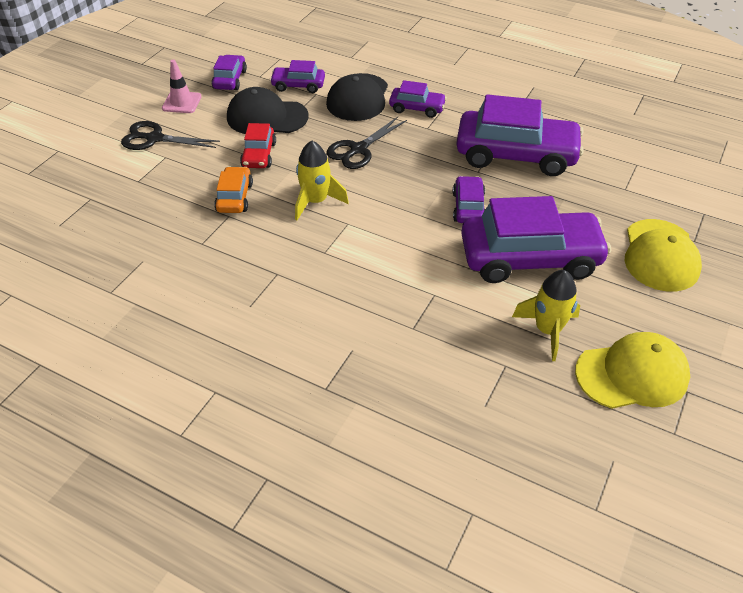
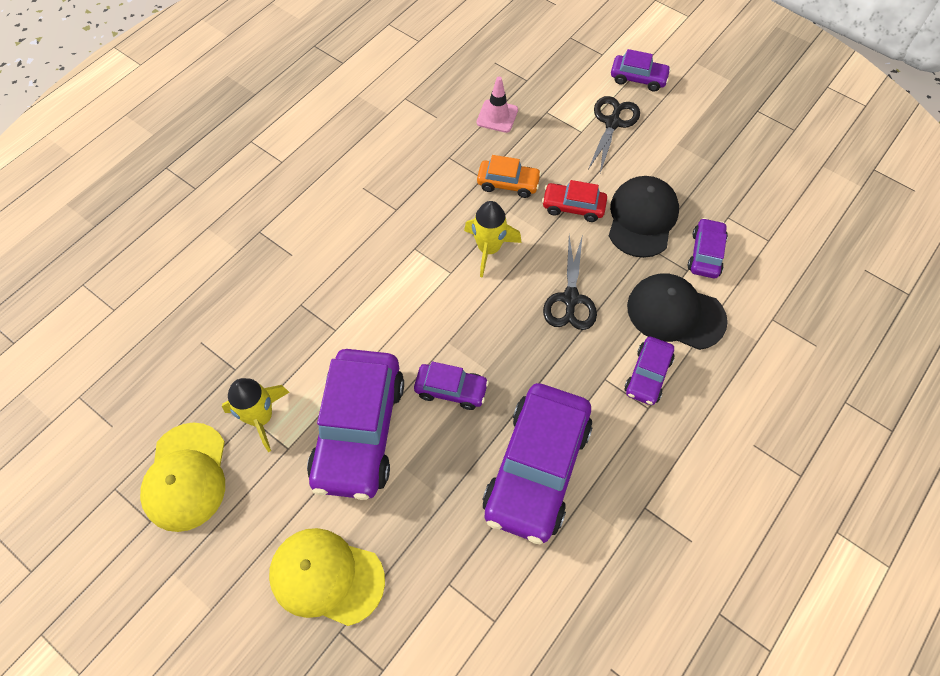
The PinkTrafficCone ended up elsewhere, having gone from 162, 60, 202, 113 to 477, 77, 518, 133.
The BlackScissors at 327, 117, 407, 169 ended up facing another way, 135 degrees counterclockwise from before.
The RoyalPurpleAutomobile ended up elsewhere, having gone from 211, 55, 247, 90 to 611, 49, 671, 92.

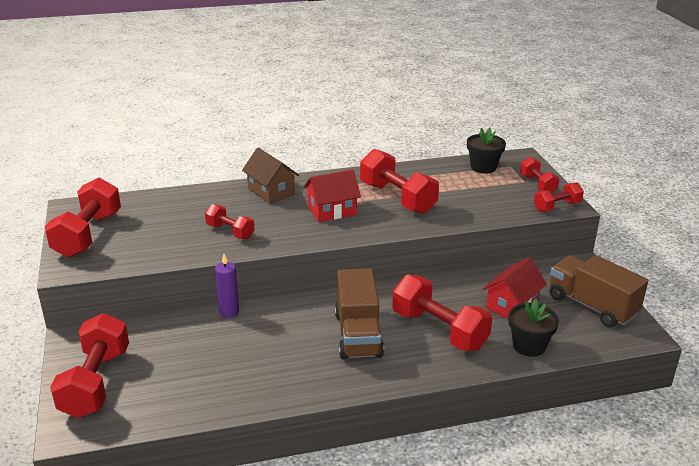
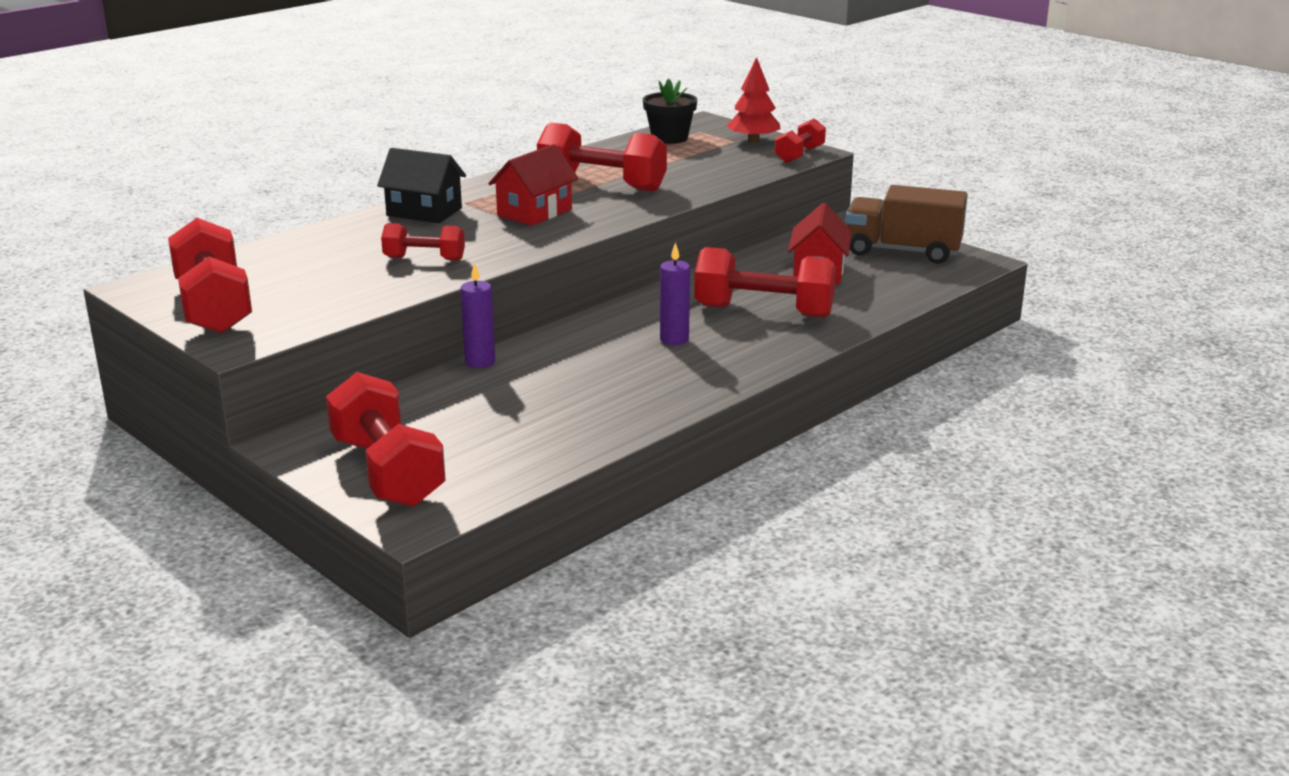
What was the DarkBrownHouse at 242, 148, 299, 204 turned into the BlackHouse at 377, 148, 466, 223.
Where the DarkBrownTruck stood at 335, 268, 384, 360, the RoyalPurpleCandle came to stand at 660, 242, 690, 345.
Where the RedDumbbell stood at 520, 157, 560, 193, the RedTree came to stand at 727, 57, 780, 143.
The second view lost the BlackPlantPot at 508, 299, 559, 357.

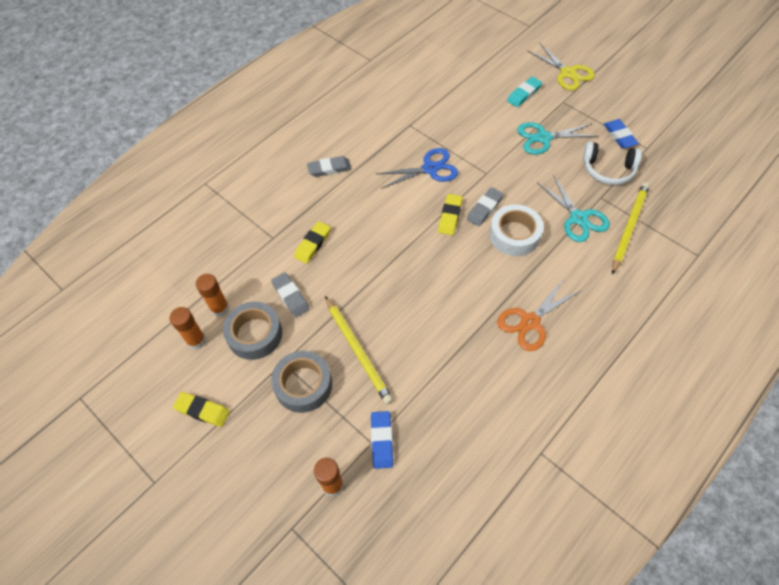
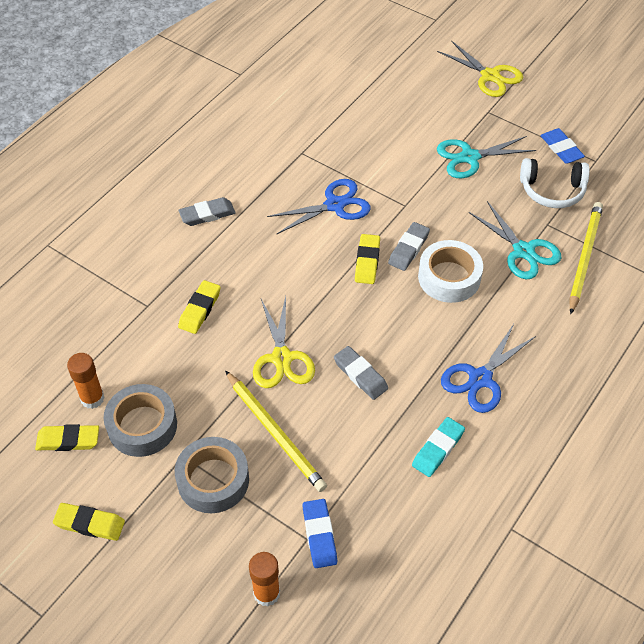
Where the OrangeGlue stood at 170, 307, 206, 349, the YellowGumEraser came to stand at 35, 424, 99, 451.
The second view gained the YellowScissors at 253, 296, 315, 388.
The GreyGumEraser ended up elsewhere, having gone from 271, 272, 309, 317 to 334, 346, 388, 400.
The TealGumEraser ended up elsewhere, having gone from 507, 77, 542, 107 to 412, 417, 465, 477.
What was the OrangeScissors at 497, 278, 580, 351 turned into the CobaltScissors at 441, 324, 536, 413.

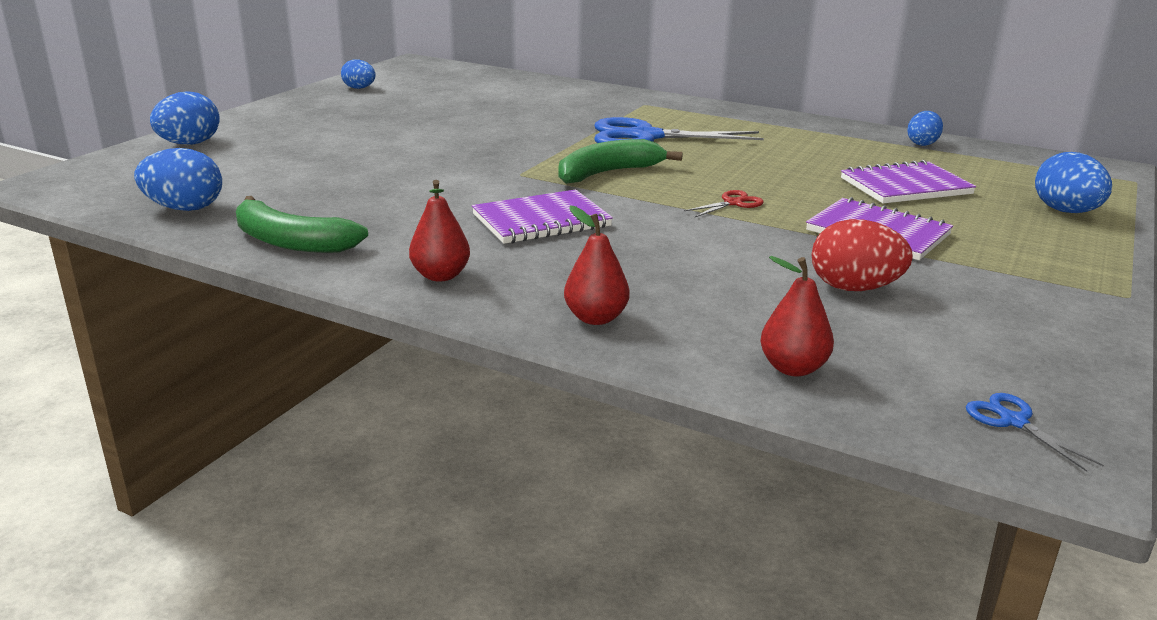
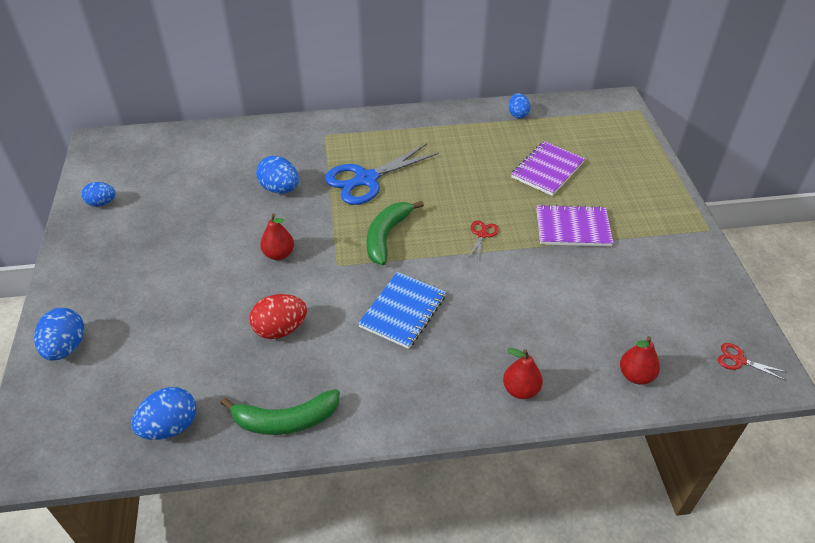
The RedToyEgg ended up elsewhere, having gone from 811, 219, 913, 291 to 249, 294, 307, 339.
The CobaltToyEgg ended up elsewhere, having gone from 1035, 152, 1112, 213 to 256, 156, 299, 194.
The RedToyPear ended up elsewhere, having gone from 409, 180, 470, 282 to 260, 214, 294, 260.
What was the RoyalPurpleNotepad at 472, 189, 613, 244 turned into the CobaltNotepad at 358, 272, 446, 349.
What was the CobaltScissors at 966, 393, 1104, 472 turned into the RedScissors at 718, 343, 786, 381.

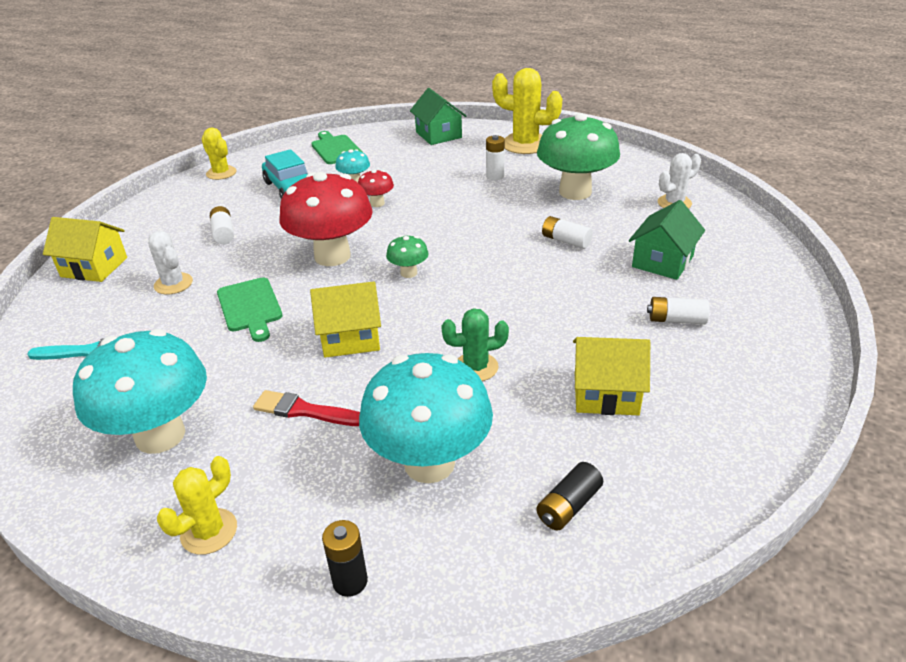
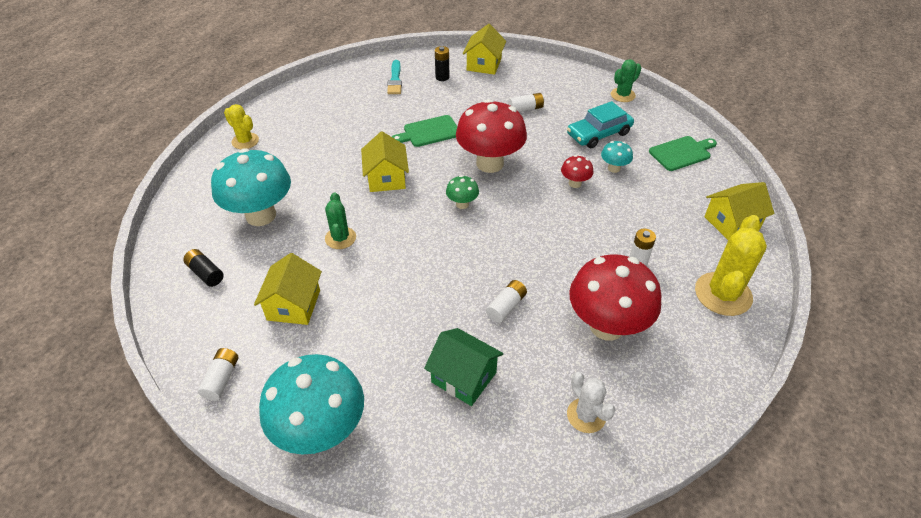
The WhiteBattery ended up elsewhere, having gone from 647, 297, 710, 324 to 198, 348, 239, 401.
The TealMushroom ended up elsewhere, having gone from 73, 329, 207, 454 to 259, 354, 364, 455.
The BlackBattery ended up elsewhere, having gone from 322, 520, 368, 597 to 435, 46, 449, 81.
What was the GreenMushroom at 537, 113, 620, 200 turned into the RedMushroom at 569, 254, 661, 341.
What was the YellowCactus at 202, 127, 237, 180 turned into the GreenCactus at 611, 59, 641, 102.
What was the GreenHouse at 410, 88, 466, 145 turned into the YellowHouse at 704, 182, 774, 240.
The second view lost the WhiteCactus at 148, 231, 193, 295.
The second view lost the RedPaintbrush at 253, 390, 360, 426.

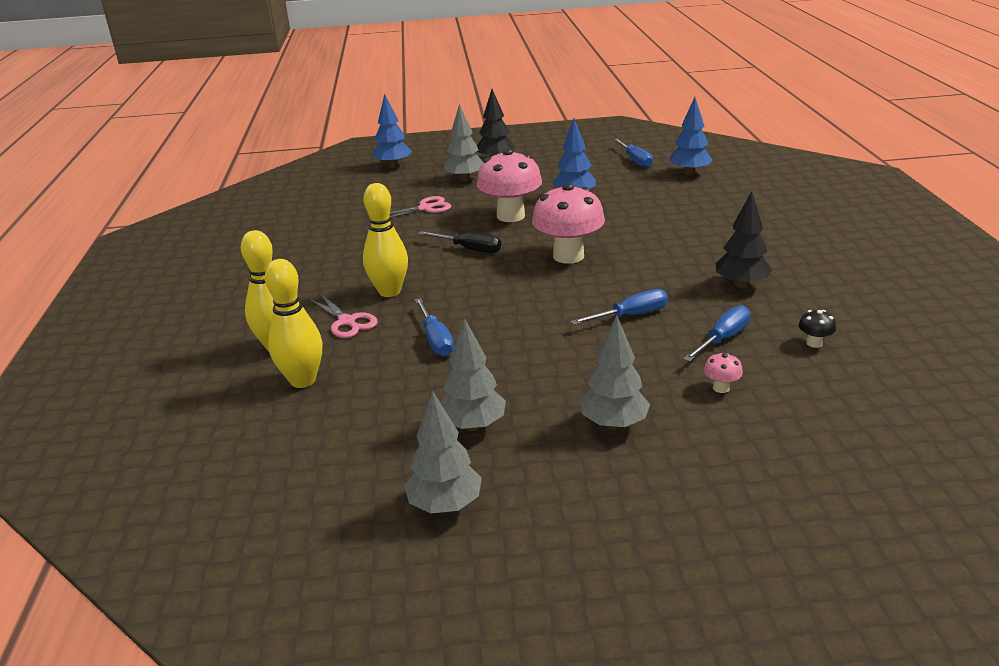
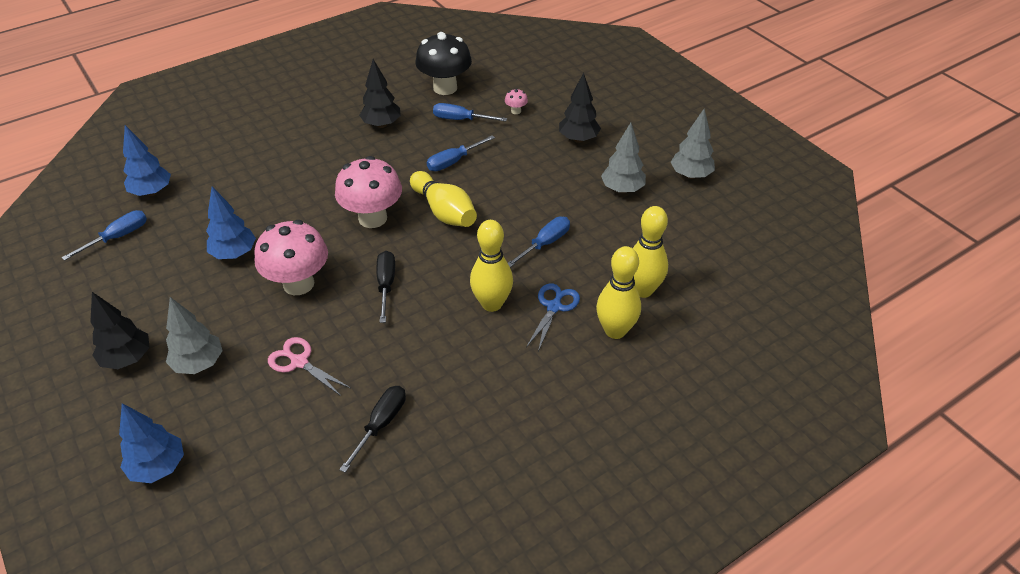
The second view gained the BlackFlatScrewdriver at 339, 386, 406, 473.
The second view gained the YellowBowlingPin at 410, 171, 477, 227.
The size of the BlackMushroom at 799, 310, 836, 348 changed by a factor of 2.46.
The CobaltFlatScrewdriver at 571, 289, 668, 325 ended up facing another way, 75 degrees counterclockwise from before.
What was the PinkScissors at 309, 294, 378, 338 turned into the CobaltScissors at 526, 283, 580, 351.
What was the GreyTree at 580, 316, 650, 430 turned into the BlackTree at 559, 73, 601, 143.

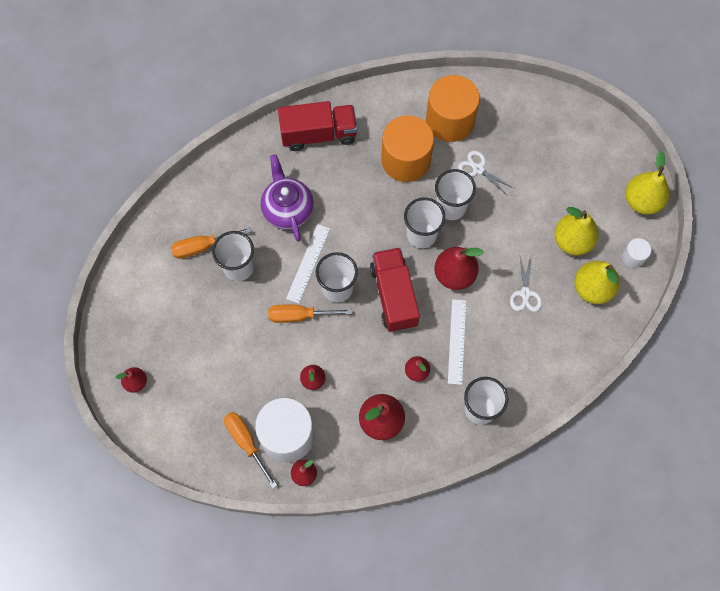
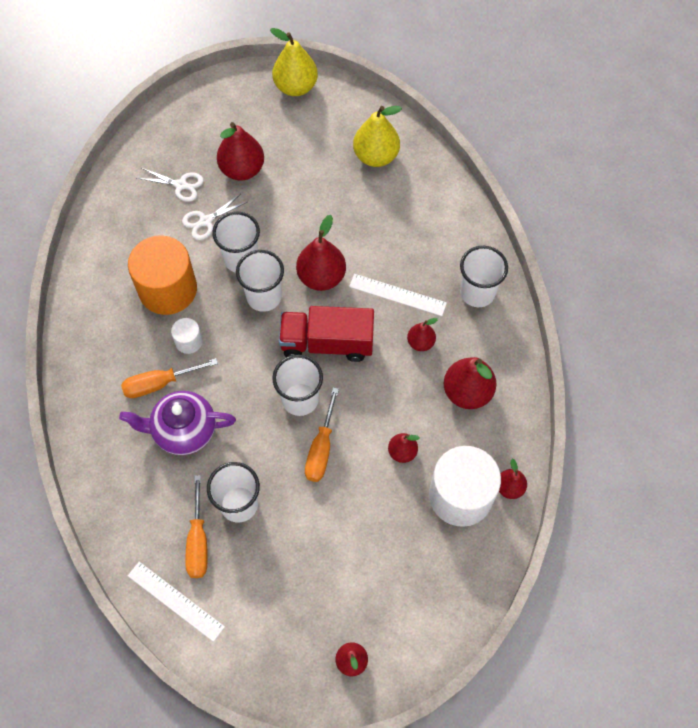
The OrangeFlatScrewdriver ended up elsewhere, having gone from 224, 412, 278, 488 to 121, 358, 218, 398.
The WhiteRuler ended up elsewhere, having gone from 286, 224, 330, 304 to 128, 562, 225, 642.
The WhiteScissors ended up elsewhere, having gone from 510, 256, 542, 312 to 137, 168, 204, 202.
The WhiteCylinderShape ended up elsewhere, having gone from 622, 238, 651, 268 to 171, 318, 203, 354.
The second view gained the RedToyPear at 217, 122, 264, 181.
The second view lost the RedTruck at 278, 101, 357, 151.
The second view lost the OrangeCylinderShape at 426, 75, 480, 142.
The second view lost the YellowToyPear at 554, 207, 599, 255.

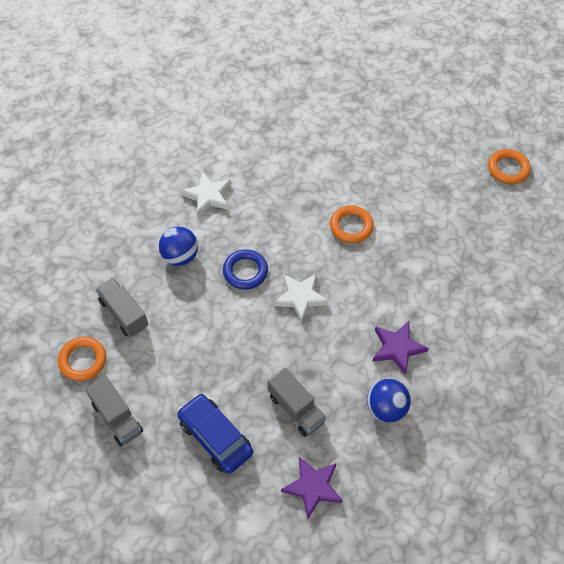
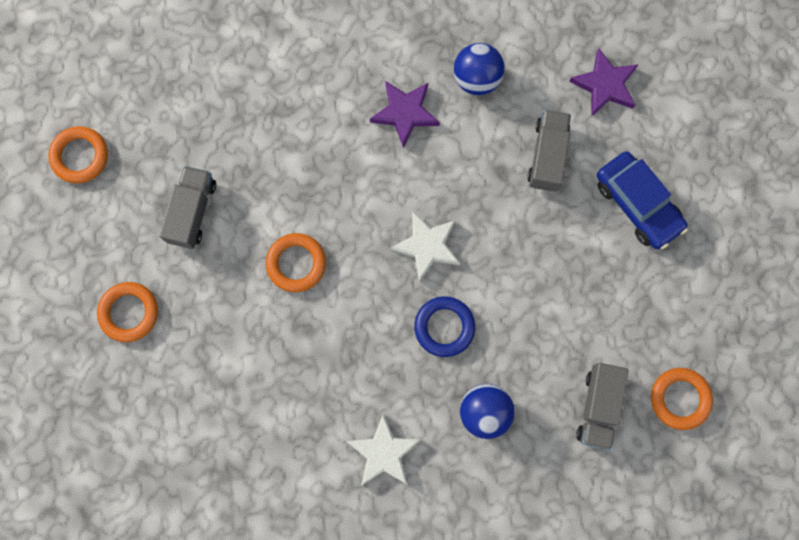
The second view gained the OrangeRing at 97, 282, 158, 342.
The GreyTruck ended up elsewhere, having gone from 85, 376, 143, 446 to 159, 166, 216, 249.
The CobaltAutomobile at 177, 393, 253, 474 ended up facing another way, 45 degrees counterclockwise from before.

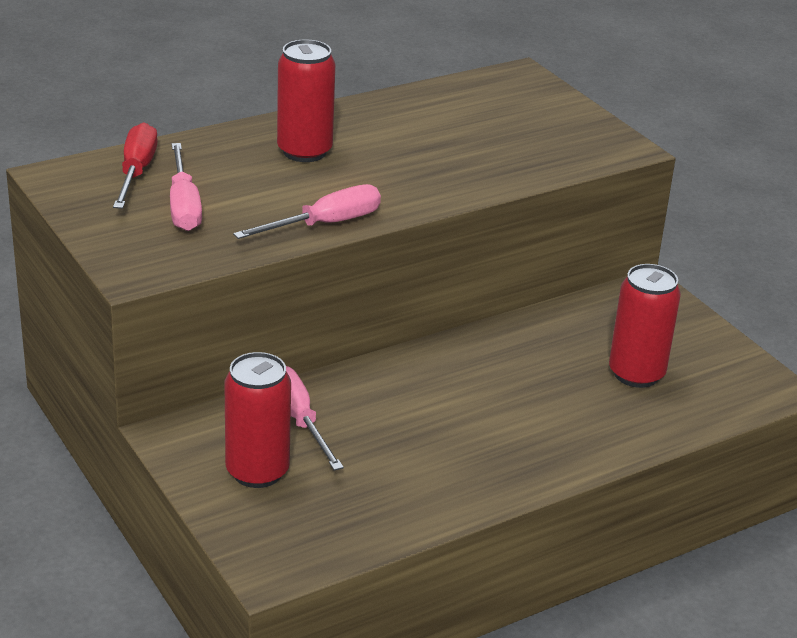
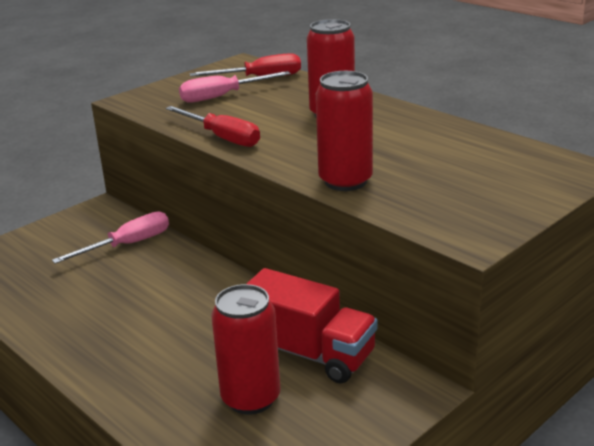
What was the PinkFlatScrewdriver at 233, 184, 381, 239 turned into the RedFlatScrewdriver at 165, 106, 260, 147.
The second view gained the RedTruck at 246, 268, 378, 383.
The RedTin ended up elsewhere, having gone from 225, 352, 291, 488 to 316, 71, 373, 191.

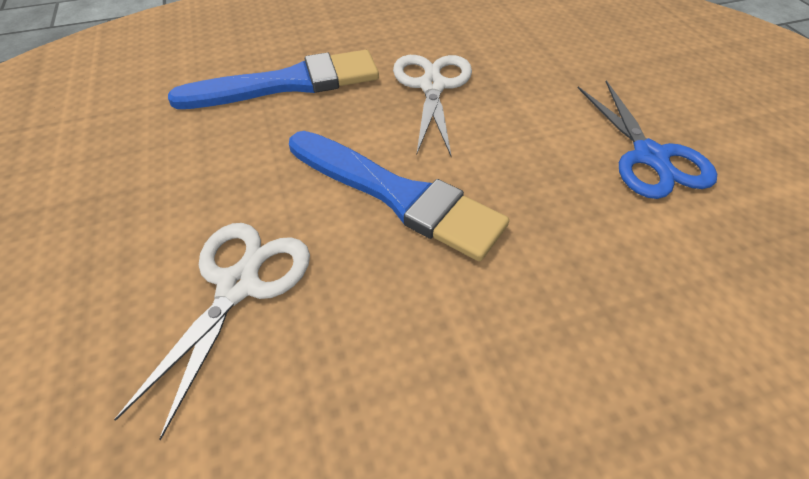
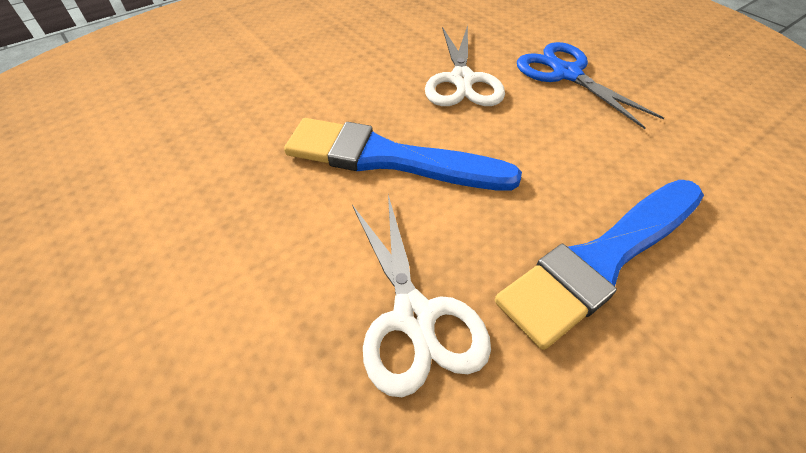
The CobaltScissors ended up elsewhere, having gone from 578, 80, 717, 199 to 517, 42, 664, 129.

